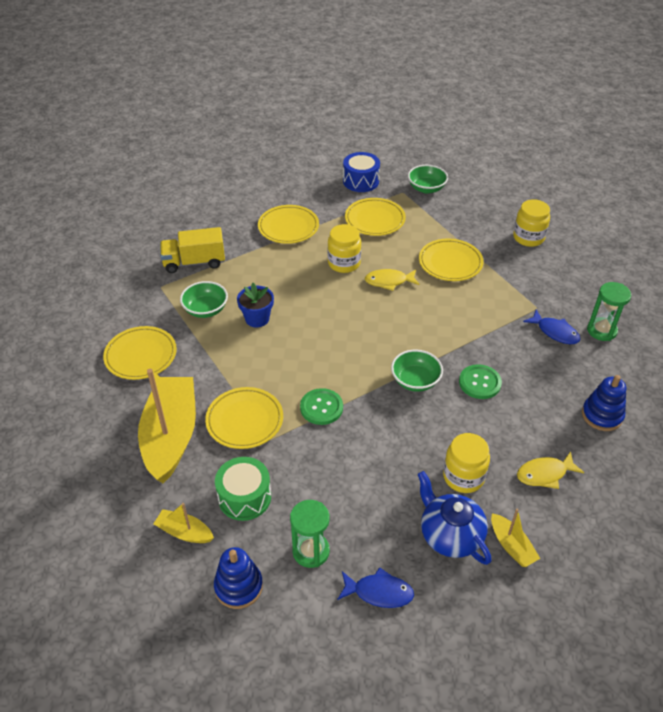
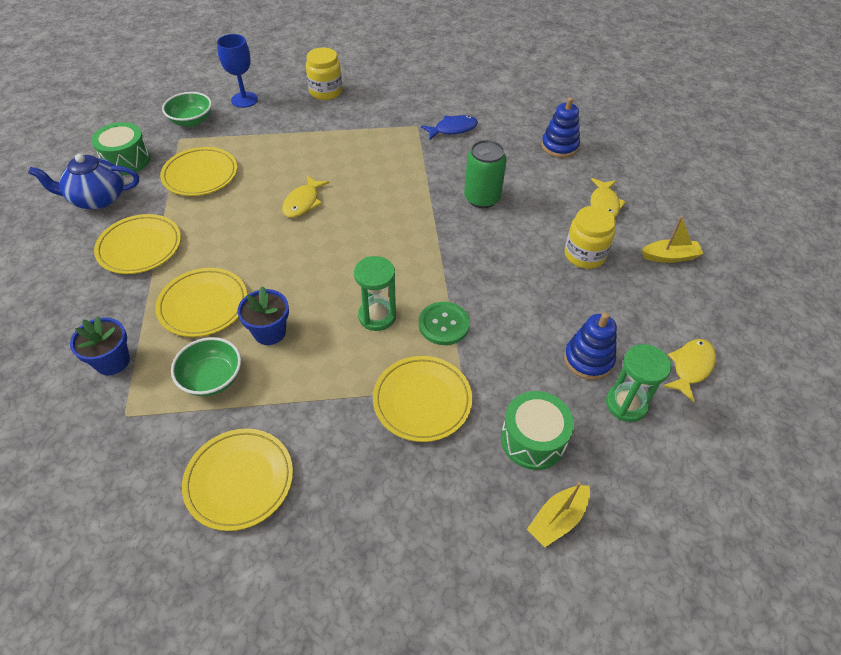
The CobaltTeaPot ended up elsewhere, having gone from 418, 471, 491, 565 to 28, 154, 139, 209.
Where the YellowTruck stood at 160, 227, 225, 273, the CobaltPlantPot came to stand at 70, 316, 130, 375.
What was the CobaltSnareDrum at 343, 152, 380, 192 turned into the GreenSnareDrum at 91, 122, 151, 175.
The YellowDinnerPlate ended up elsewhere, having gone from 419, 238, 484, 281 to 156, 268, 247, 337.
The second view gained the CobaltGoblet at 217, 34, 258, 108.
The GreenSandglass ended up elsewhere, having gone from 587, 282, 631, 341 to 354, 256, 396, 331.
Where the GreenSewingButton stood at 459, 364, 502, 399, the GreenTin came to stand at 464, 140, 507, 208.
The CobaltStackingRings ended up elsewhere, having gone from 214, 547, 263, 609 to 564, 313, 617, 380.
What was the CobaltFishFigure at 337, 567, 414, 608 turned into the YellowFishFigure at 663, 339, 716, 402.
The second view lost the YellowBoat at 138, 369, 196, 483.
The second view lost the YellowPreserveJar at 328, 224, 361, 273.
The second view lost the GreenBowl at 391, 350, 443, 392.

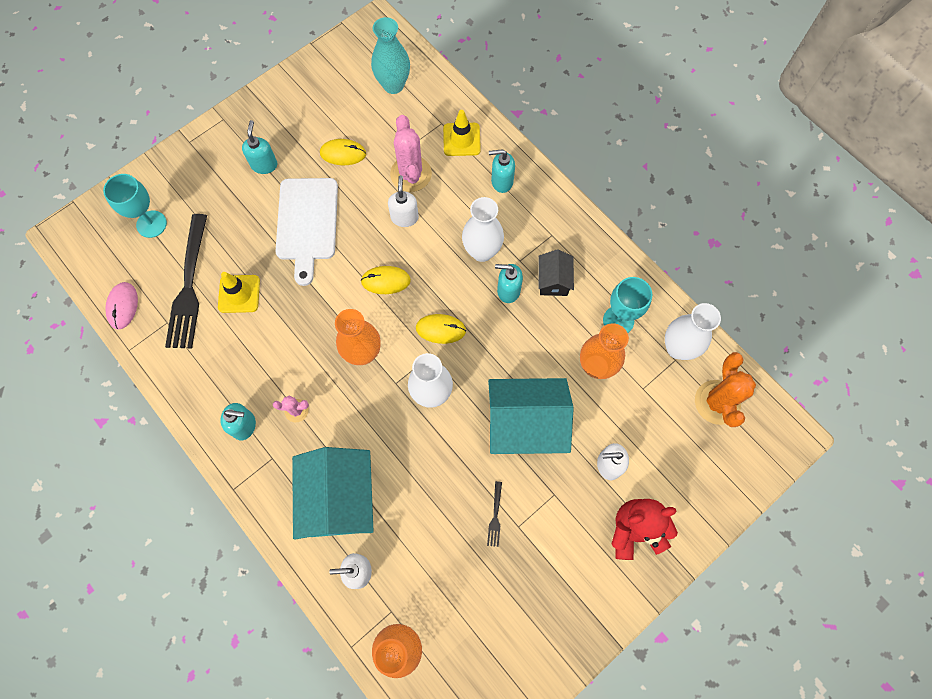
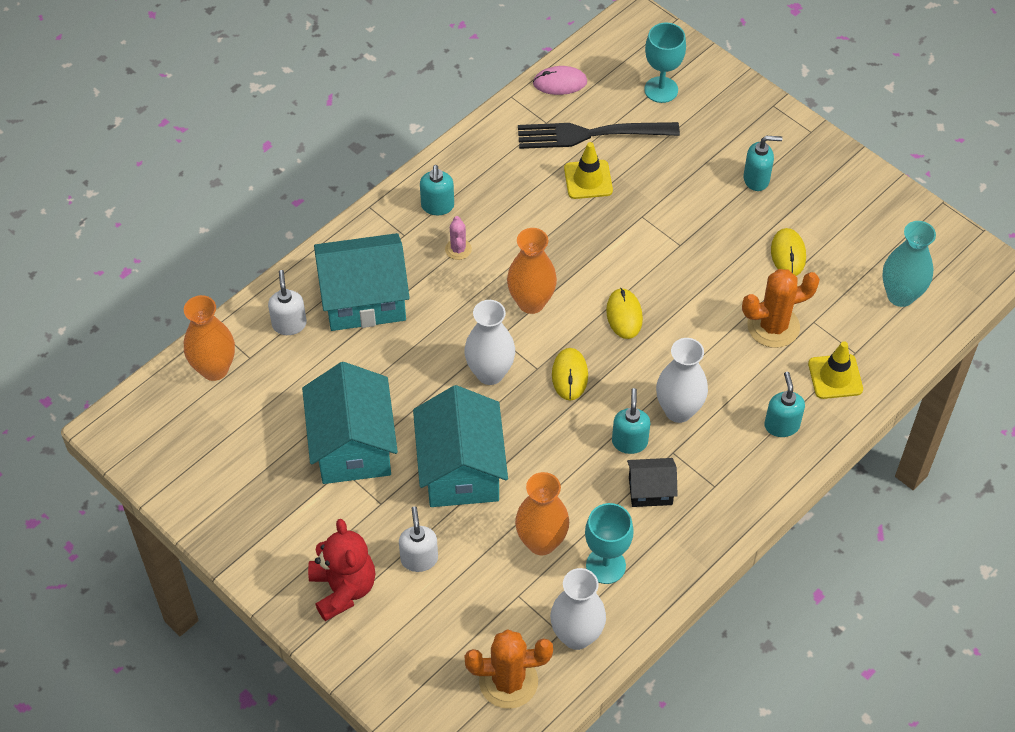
Where the BlackFork stood at 487, 481, 502, 547, the TealHouse came to stand at 302, 362, 398, 484.
What was the PinkCactus at 390, 115, 432, 192 turned into the OrangeCactus at 742, 269, 820, 348.
The second view lost the WhiteCuttingBoard at 276, 178, 338, 286.
The second view lost the WhiteSoapPump at 388, 175, 419, 227.

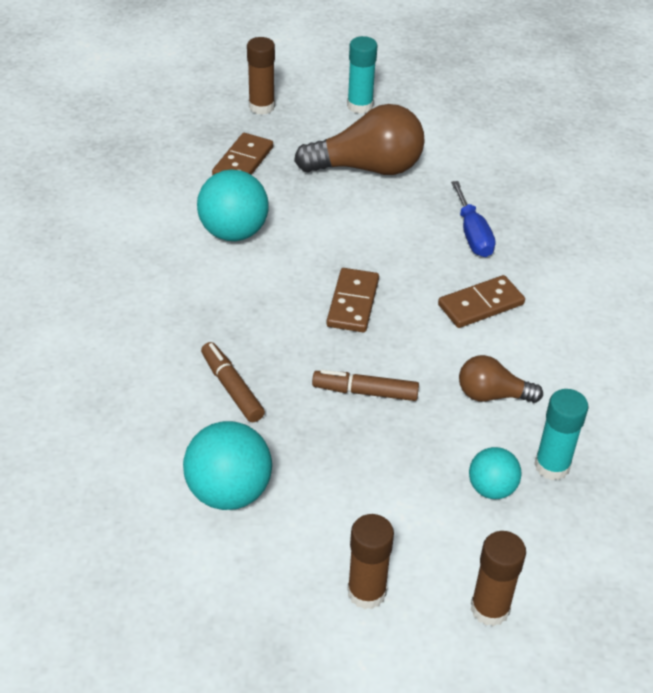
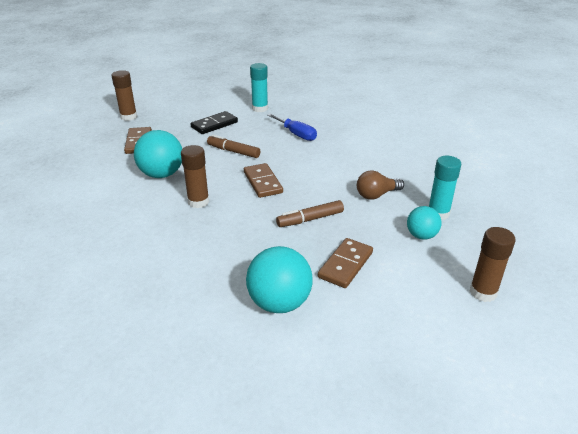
The DarkBrownGlue ended up elsewhere, having gone from 347, 514, 394, 609 to 181, 145, 209, 208.
Where the DarkBrownLightbulb stood at 294, 104, 425, 175, the BlackDomino came to stand at 191, 111, 238, 134.
The DarkBrownMarker ended up elsewhere, having gone from 201, 342, 265, 422 to 207, 135, 260, 158.
The TealGlue ended up elsewhere, having gone from 347, 36, 377, 114 to 250, 63, 268, 112.
The DarkBrownDomino ended up elsewhere, having gone from 438, 275, 525, 328 to 318, 238, 373, 288.

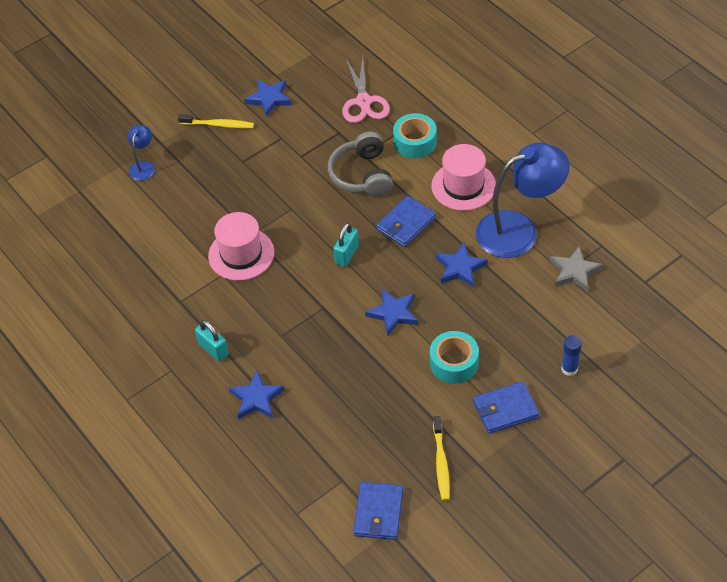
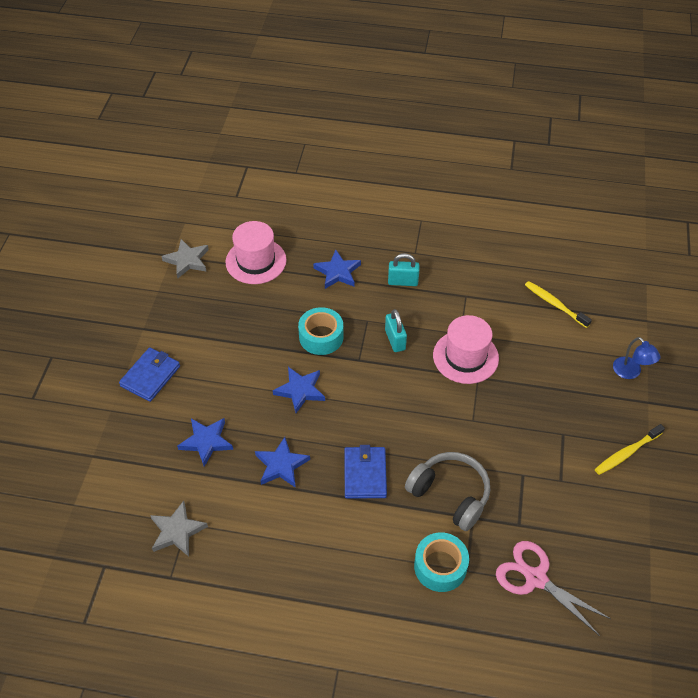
Where the CobaltBillfold stood at 353, 482, 403, 540, the GreyStar came to stand at 161, 239, 209, 279.
The CobaltStar ended up elsewhere, having gone from 244, 79, 292, 117 to 177, 418, 233, 467.
The PinkTopHat ended up elsewhere, having gone from 431, 144, 496, 211 to 225, 221, 286, 284.
The TealRollOfTape ended up elsewhere, having gone from 430, 331, 479, 384 to 298, 307, 343, 355.
The TealSmallLock ended up elsewhere, having gone from 333, 223, 359, 267 to 385, 309, 407, 352.
The YellowToothBrush ended up elsewhere, having gone from 433, 416, 450, 501 to 525, 281, 592, 328.
The second view lost the CobaltLamp at 476, 143, 570, 258.
The second view lost the CobaltGlue at 561, 335, 582, 376.

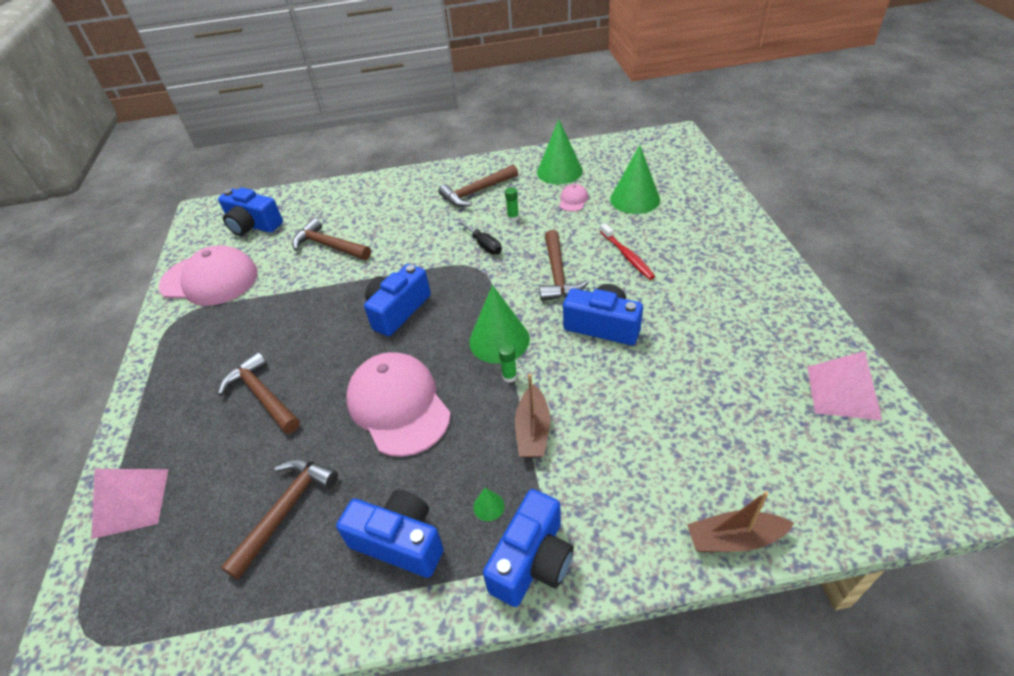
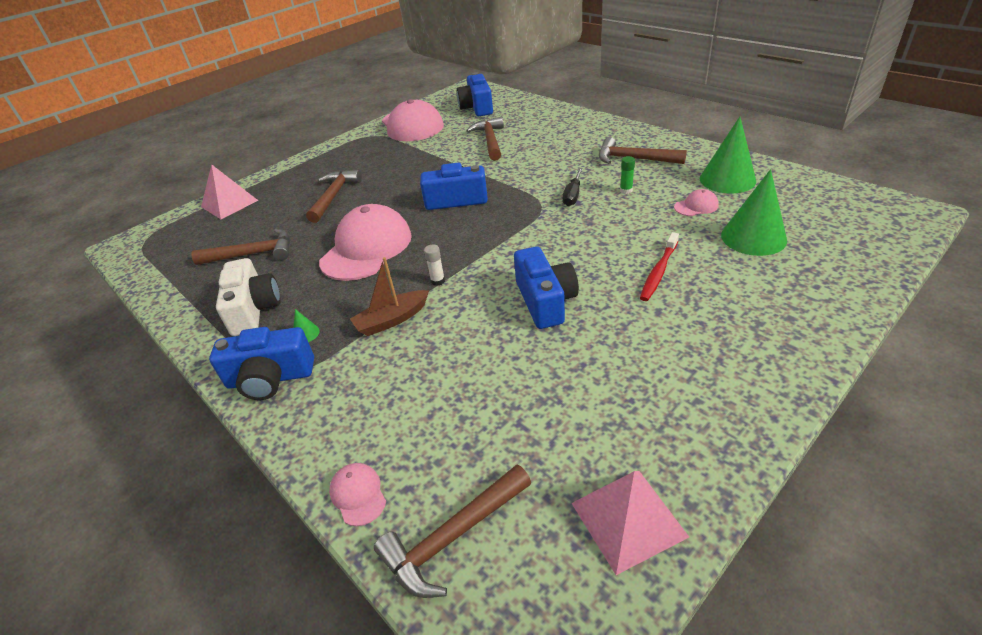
What was the CobaltPhotoCamera at 336, 489, 444, 578 turned into the WhitePhotoCamera at 216, 258, 281, 336.
Where the DarkBrownBoat stood at 687, 491, 794, 552, the PinkCap came to stand at 329, 463, 386, 526.
The DarkBrownClawHammer ended up elsewhere, having gone from 539, 230, 589, 301 to 374, 464, 531, 598.
What was the GreenGlue at 499, 343, 517, 383 turned into the WhiteGlue at 424, 245, 445, 286.
The second view lost the GreenSolidCone at 469, 285, 530, 364.

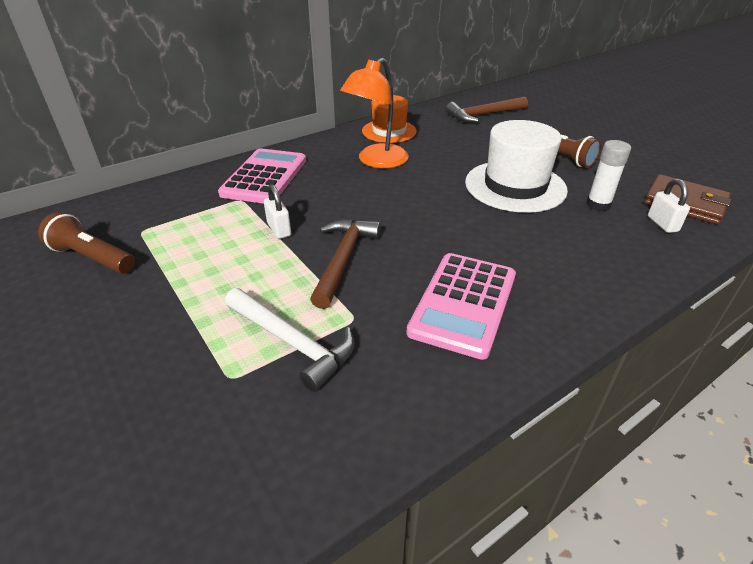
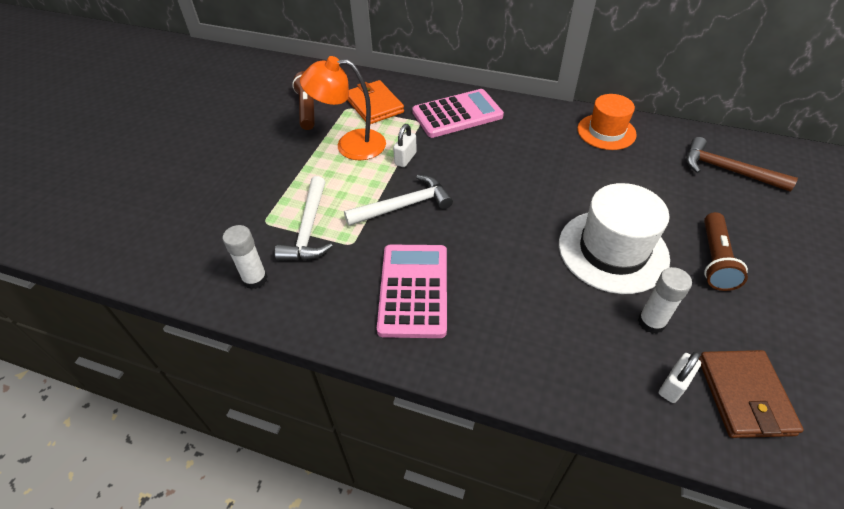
The second view gained the WhiteGlue at 223, 225, 268, 289.
The OrangeLamp ended up elsewhere, having gone from 340, 58, 409, 168 to 300, 56, 386, 160.
What was the DarkBrownClawHammer at 310, 219, 381, 309 turned into the WhiteClawHammer at 344, 175, 453, 226.
The second view gained the OrangeBillfold at 348, 80, 404, 124.
The PinkAddingMachine at 406, 253, 516, 360 ended up facing another way, 105 degrees clockwise from before.

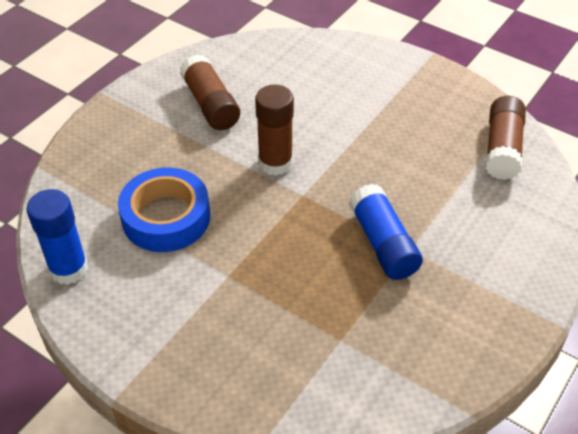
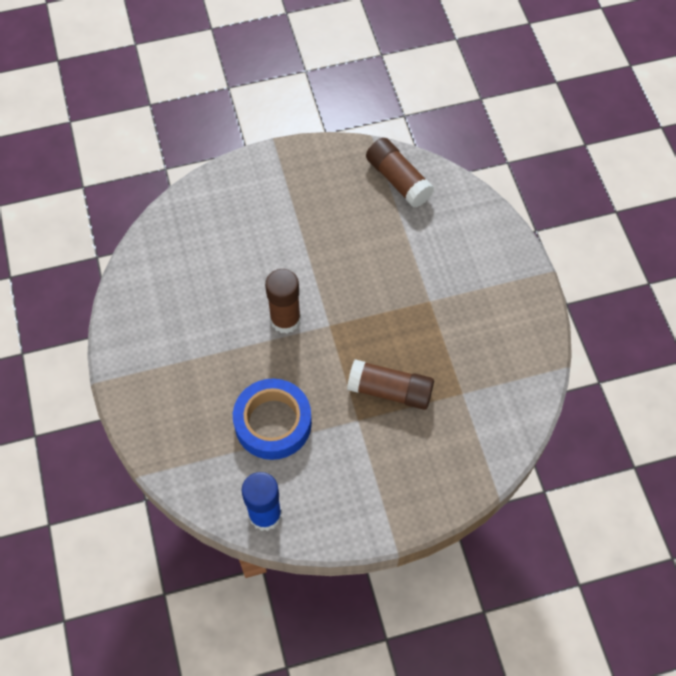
The DarkBrownGlue ended up elsewhere, having gone from 180, 54, 240, 130 to 347, 359, 434, 410.
The second view lost the CobaltGlue at 349, 184, 423, 280.

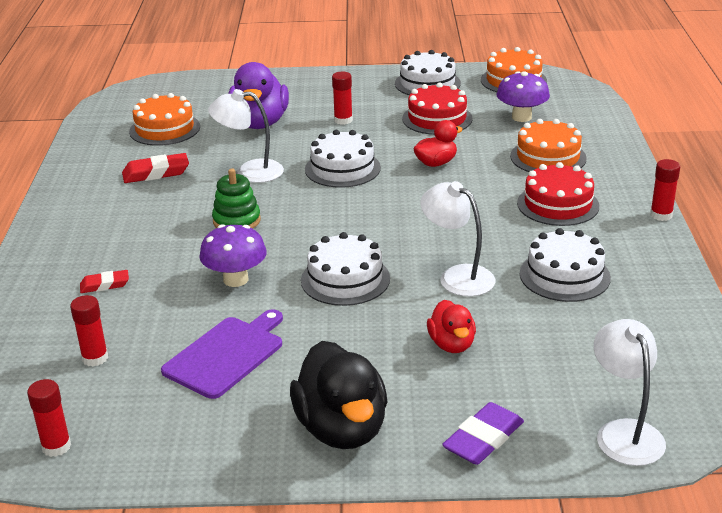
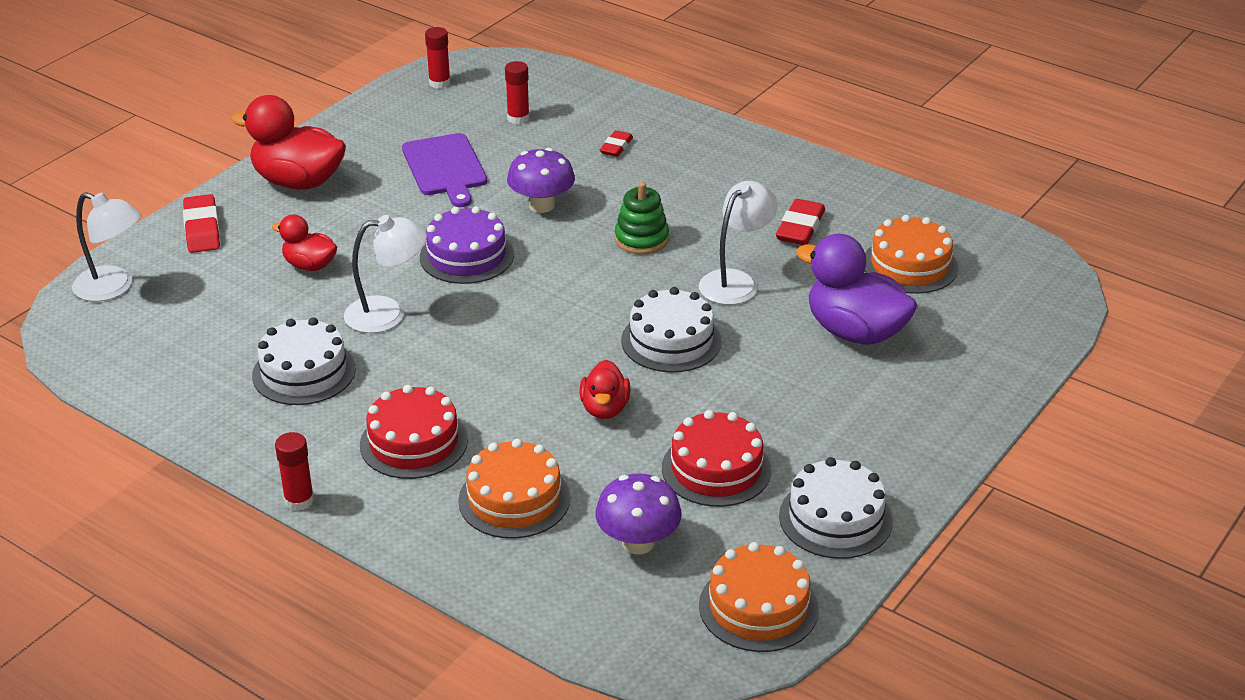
What was the RoyalPurpleGumEraser at 442, 402, 524, 465 turned into the RedGumEraser at 183, 194, 220, 253.
What was the BlackDuck at 290, 341, 387, 449 turned into the RedDuck at 231, 95, 346, 190.
What was the WhiteLayerCake at 301, 232, 390, 306 turned into the RoyalPurpleLayerCake at 420, 206, 514, 284.
The second view lost the RedGlue at 332, 72, 353, 125.

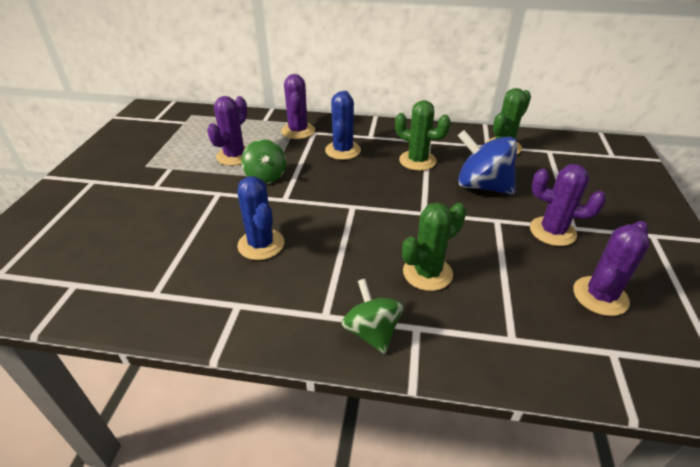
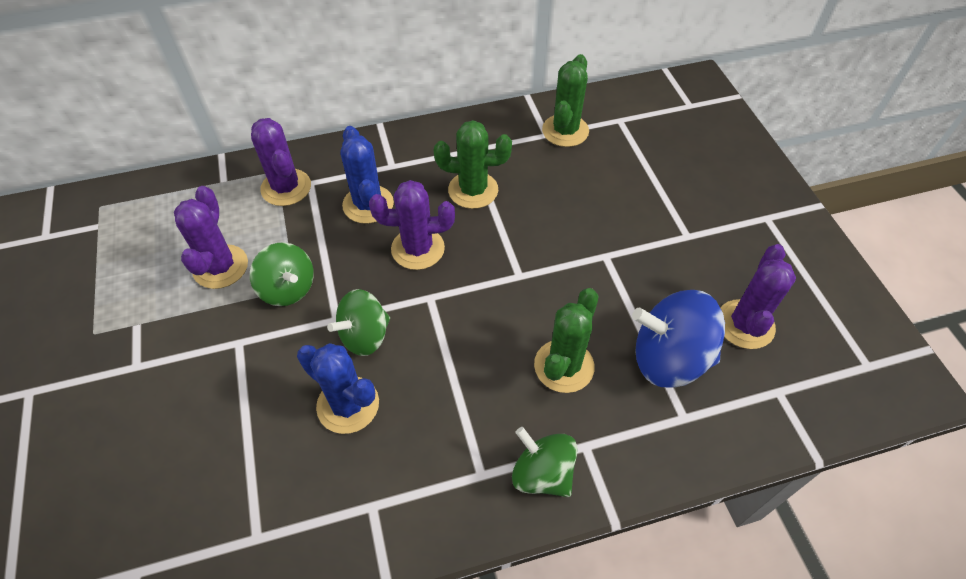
The second view gained the GreenWhirligig at 327, 289, 390, 356.
The RoyalPurpleCactus ended up elsewhere, having gone from 530, 164, 606, 246 to 369, 180, 455, 270.
The CobaltWhirligig ended up elsewhere, having gone from 458, 130, 517, 195 to 632, 290, 725, 388.

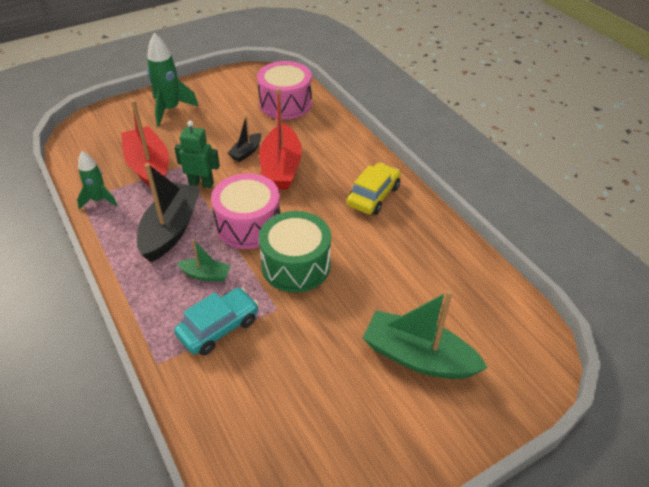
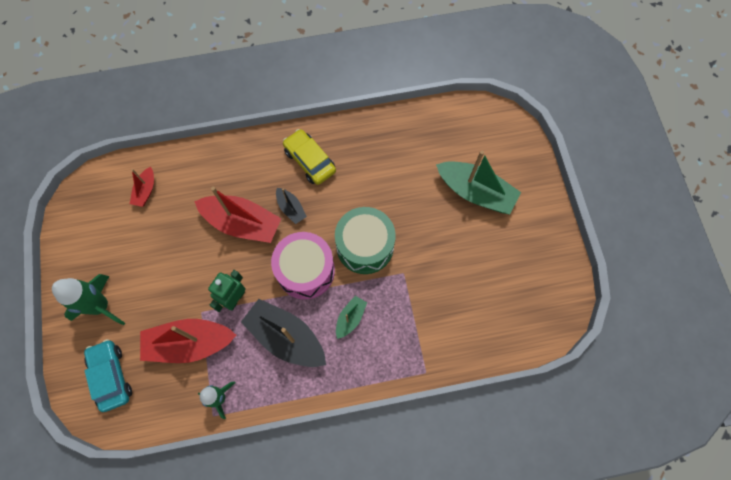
The TealAutomobile ended up elsewhere, having gone from 174, 288, 259, 355 to 84, 339, 132, 412.
Where the PinkSnareDrum stood at 257, 61, 312, 120, the RedBoat came to stand at 130, 167, 154, 207.
The BlackBoat ended up elsewhere, having gone from 228, 115, 261, 162 to 276, 188, 307, 224.
The GreenBoat at 362, 290, 488, 379 ended up facing another way, 105 degrees counterclockwise from before.

